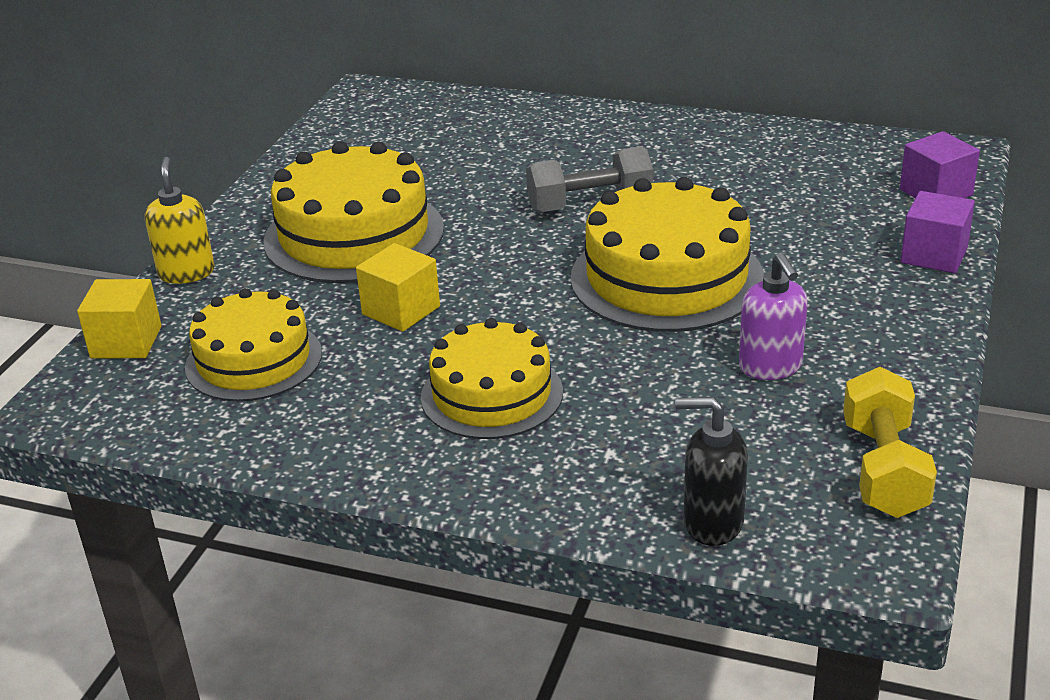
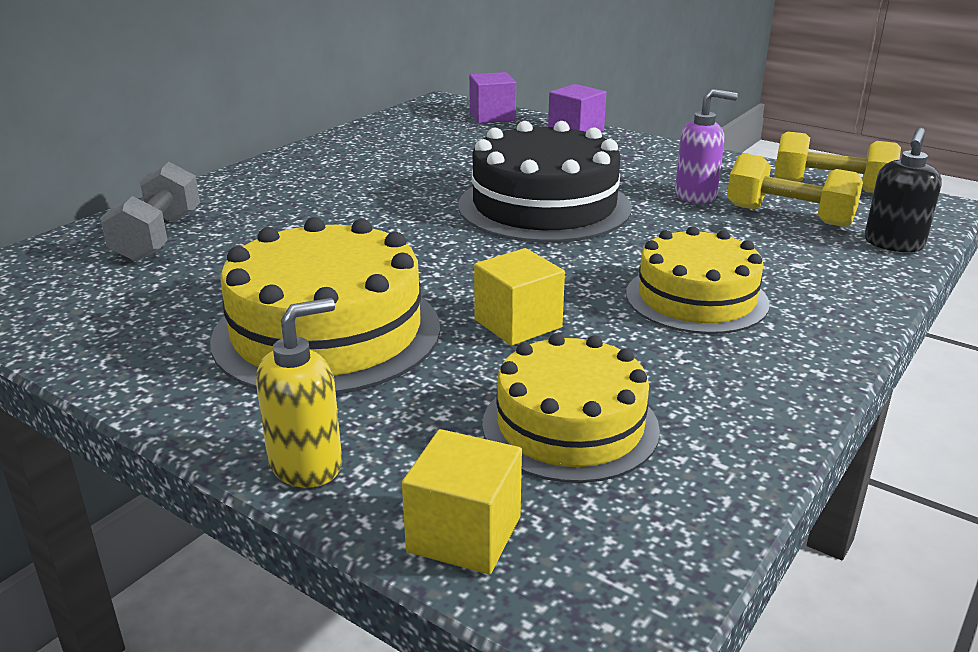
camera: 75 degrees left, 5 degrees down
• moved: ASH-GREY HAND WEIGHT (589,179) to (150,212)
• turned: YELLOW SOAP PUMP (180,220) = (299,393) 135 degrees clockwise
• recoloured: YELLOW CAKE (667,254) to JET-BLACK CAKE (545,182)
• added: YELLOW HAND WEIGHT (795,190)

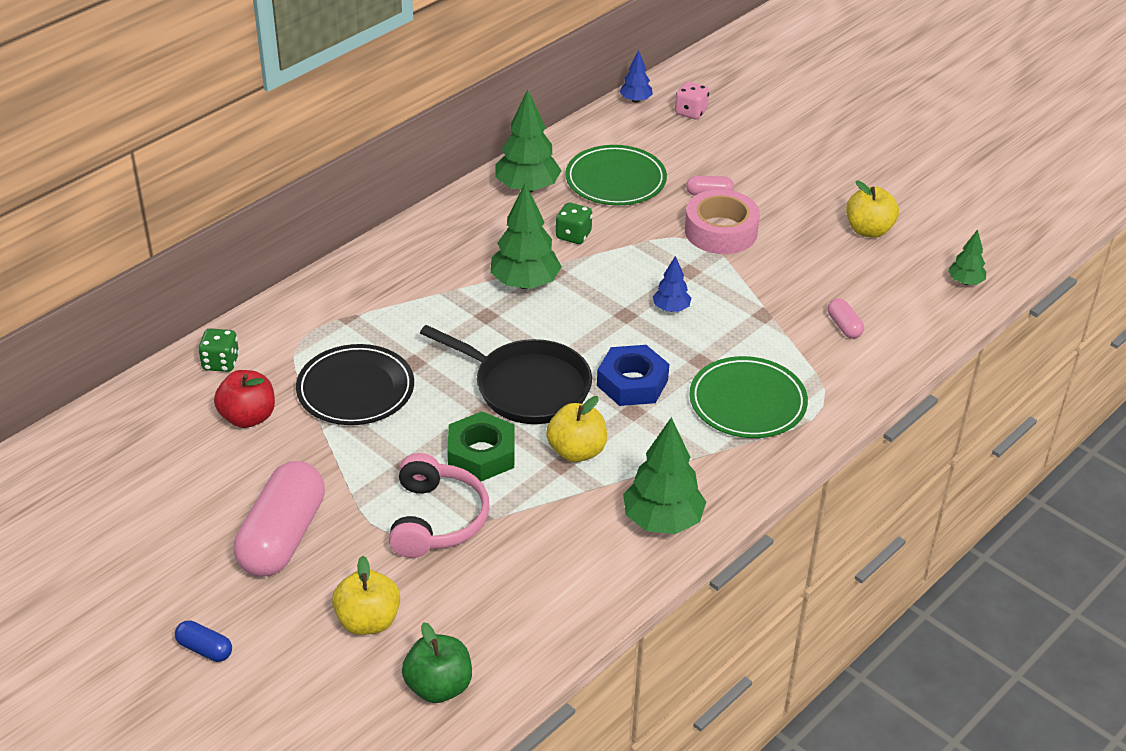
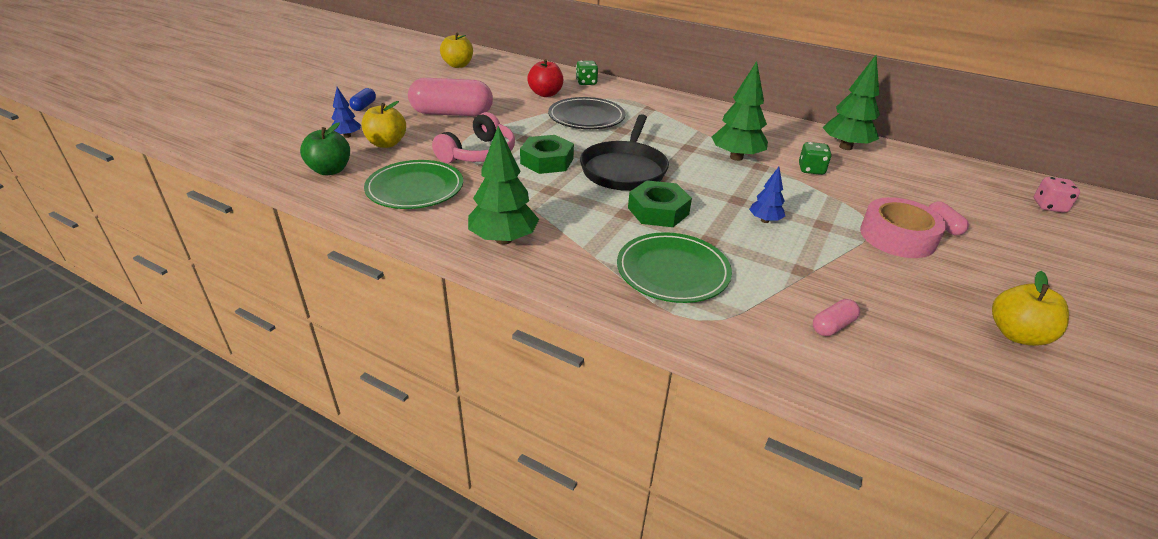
camera: 75 degrees right, 5 degrees down
• moved: BLUE TREE (636,76) to (346,112)
• moved: EMERALD DINNER PLATE (616,175) to (413,184)
• turned: ROSY HEADPHONES (439,505) = (473,137) 45 degrees counterclockwise
• moved: YELLOW TOY APPLE (576,429) to (456,50)
• recoloured: BLUE NUT (633,375) to EMERALD NUT (660,203)
• removed: EMERALD TREE (967,257)

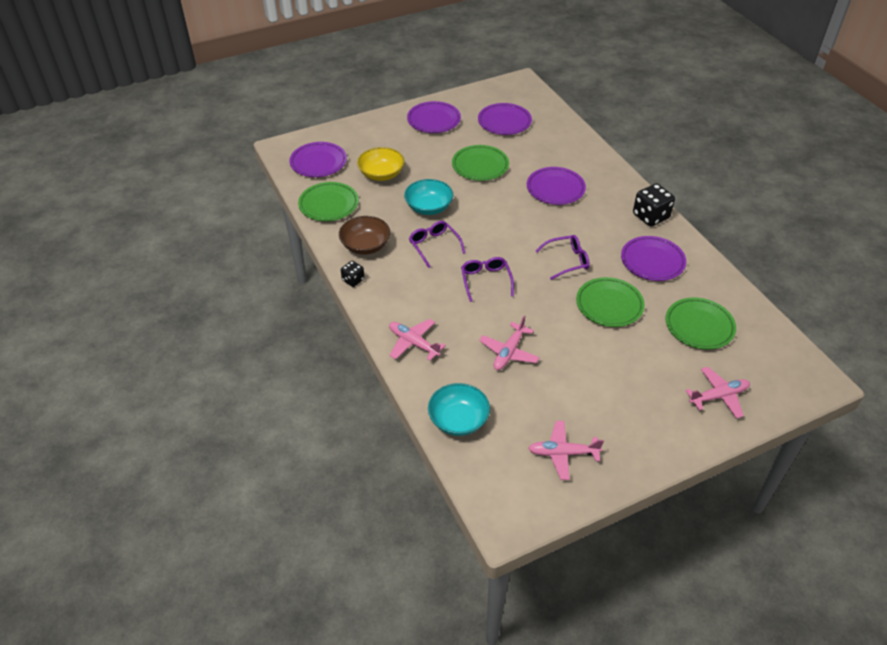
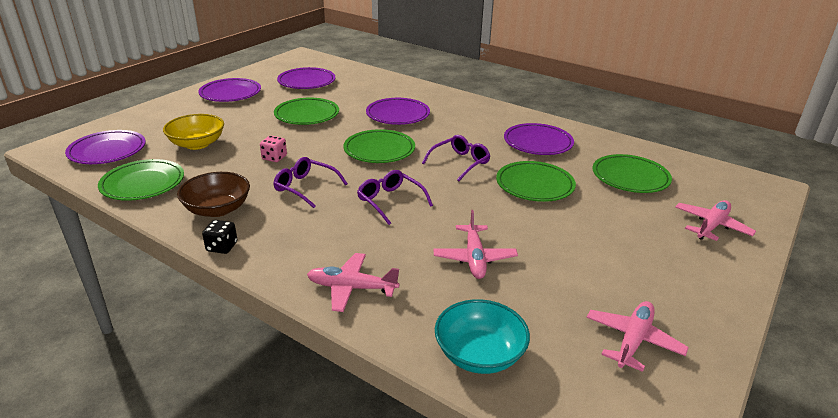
camera: 30 degrees left, 15 degrees down
• replaced: AQUA BOWL (428,197) to ROSY DICE (273,149)
• added: EMERALD DINNER PLATE (379,146)
• turned: ROSY PLANE (566,450) = (637,336) 150 degrees clockwise
• removed: JET-BLACK DICE (654,205)

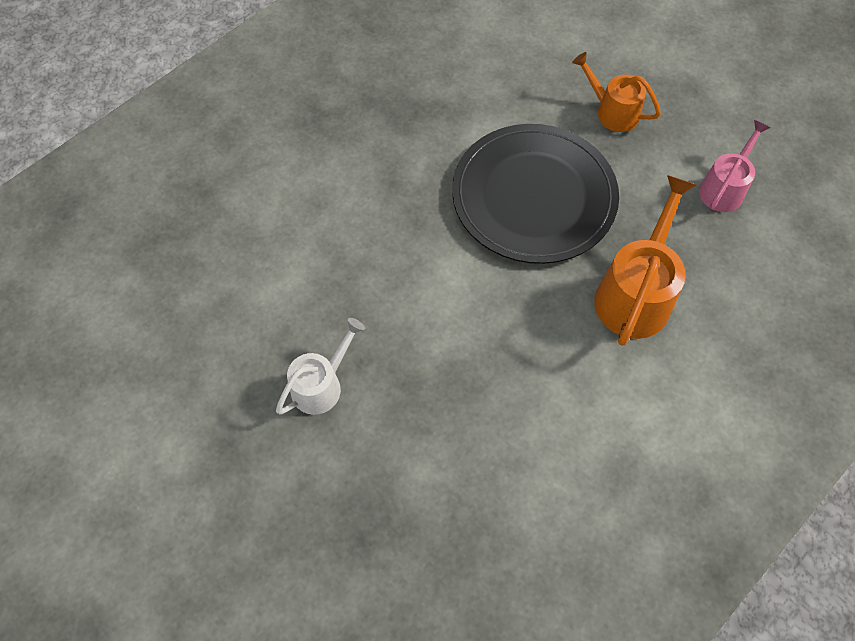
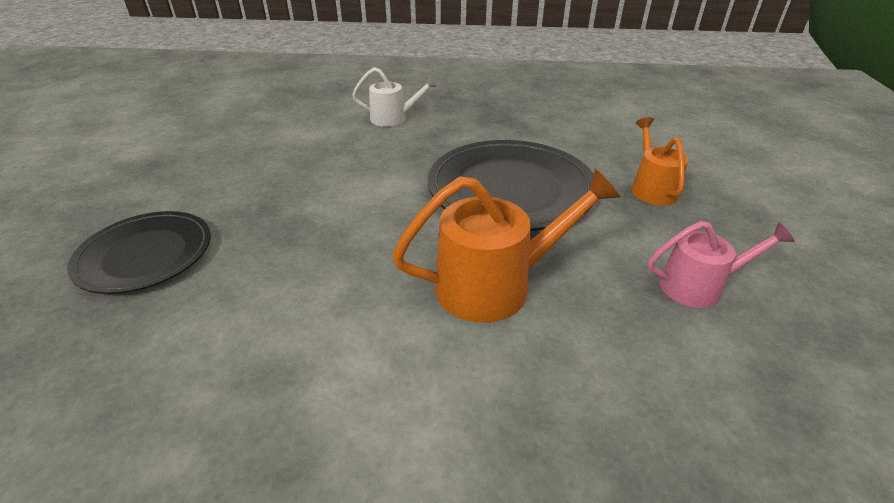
camera: 50 degrees right, 25 degrees down
• added: JET-BLACK DINNER PLATE (139,252)
• moved: WHITE SPRINKLING CAN (320,366) to (395,97)

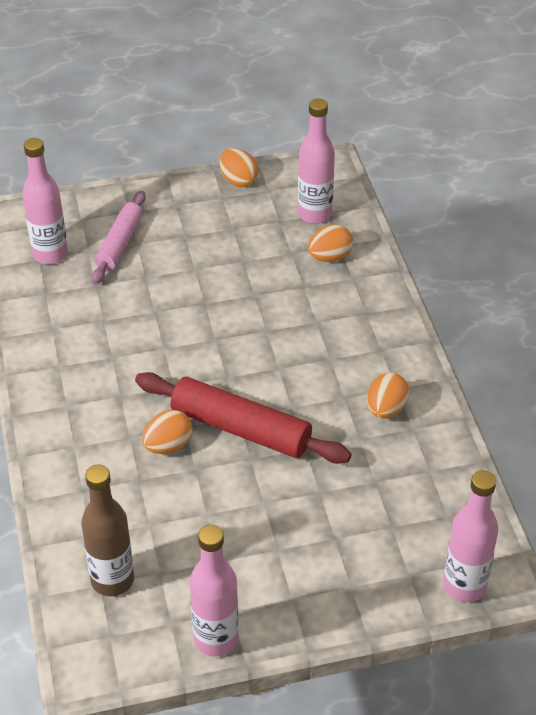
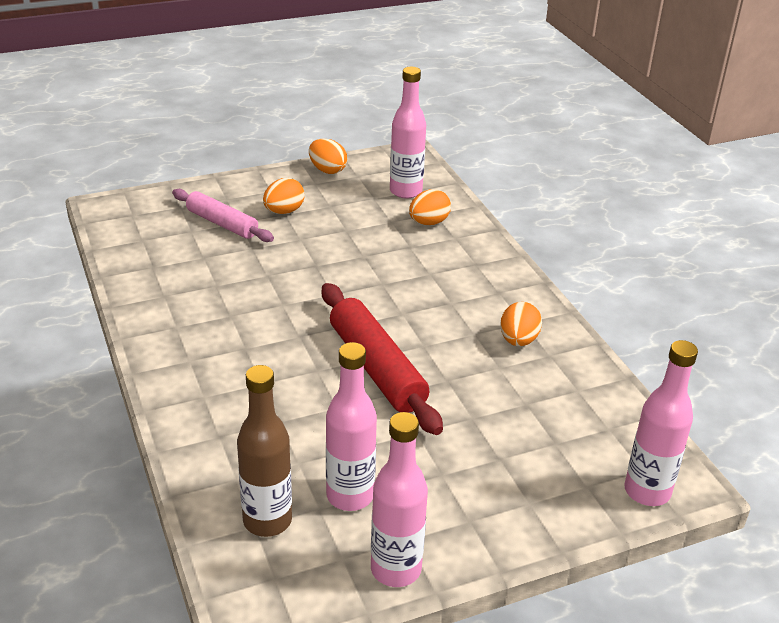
camera: 10 degrees left, 10 degrees down
• turned: ROSY ROLLING PIN (118,237) = (223,215) 60 degrees counterclockwise
• moved: ORANGE EGG SHAPE (167,432) to (284,196)
• turned: SCARLET ROLLING PIN (243,418) = (382,359) 45 degrees clockwise
• moved: ROSY FLASK (45,201) to (351,426)

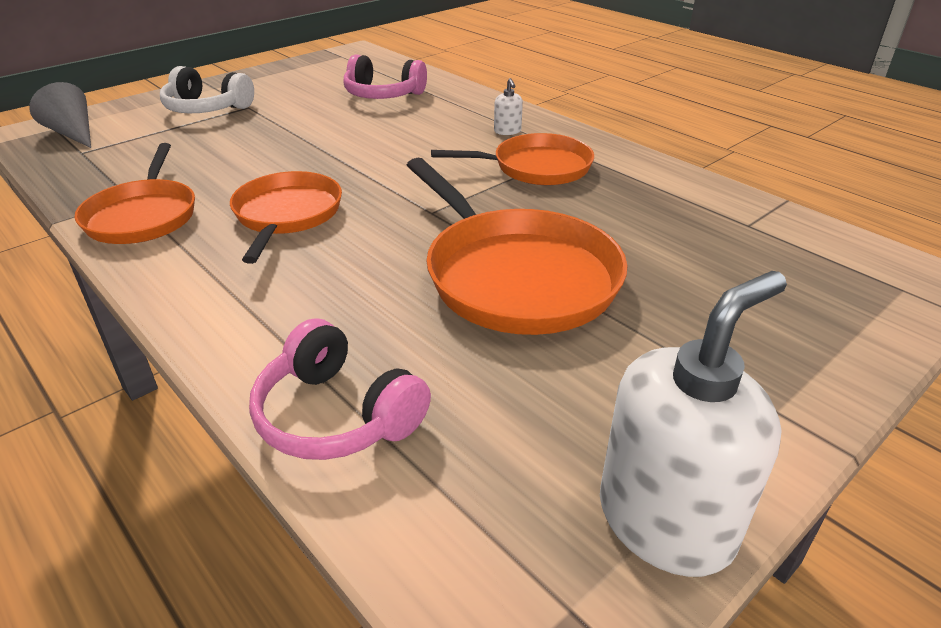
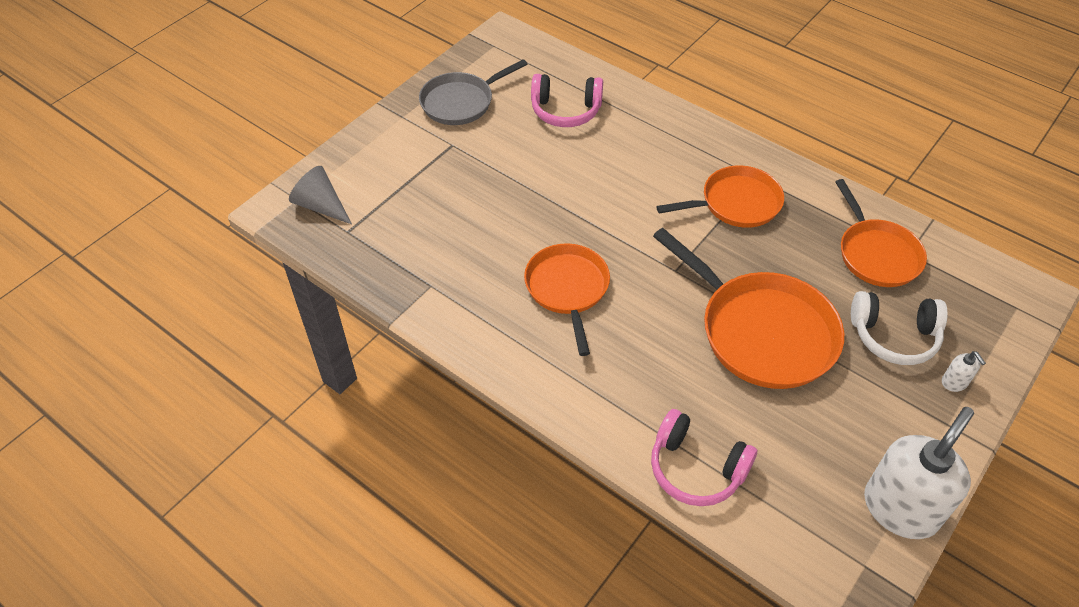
camera: 10 degrees left, 15 degrees up
• added: ASH-GREY FRYING PAN (473,92)
• moved: ORANGE FRYING PAN (135,193) to (881,233)
• moved: WHITE HEADPHONES (207,89) to (899,328)
• moved: WHITE SOAP PUMP (508,106) to (964,371)

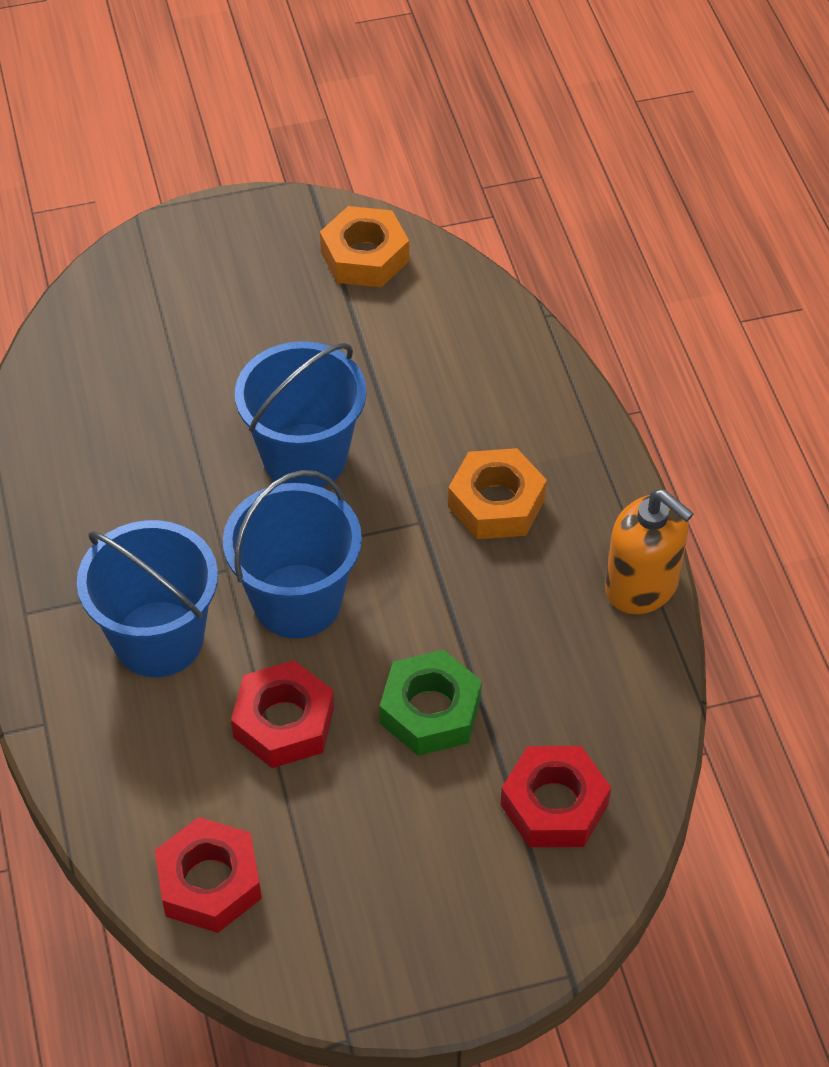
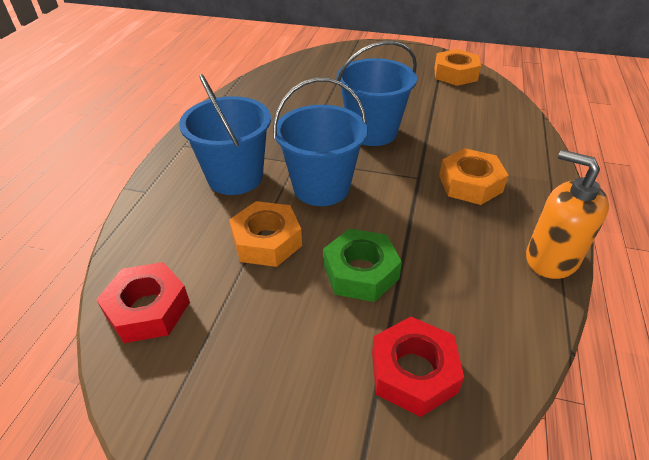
camera: 30 degrees right, 10 degrees down
• recoloured: SCARLET NUT (282,714) to ORANGE NUT (265,234)
• turned: ORANGE SOAP PUMP (649,551) = (567,214) 150 degrees clockwise

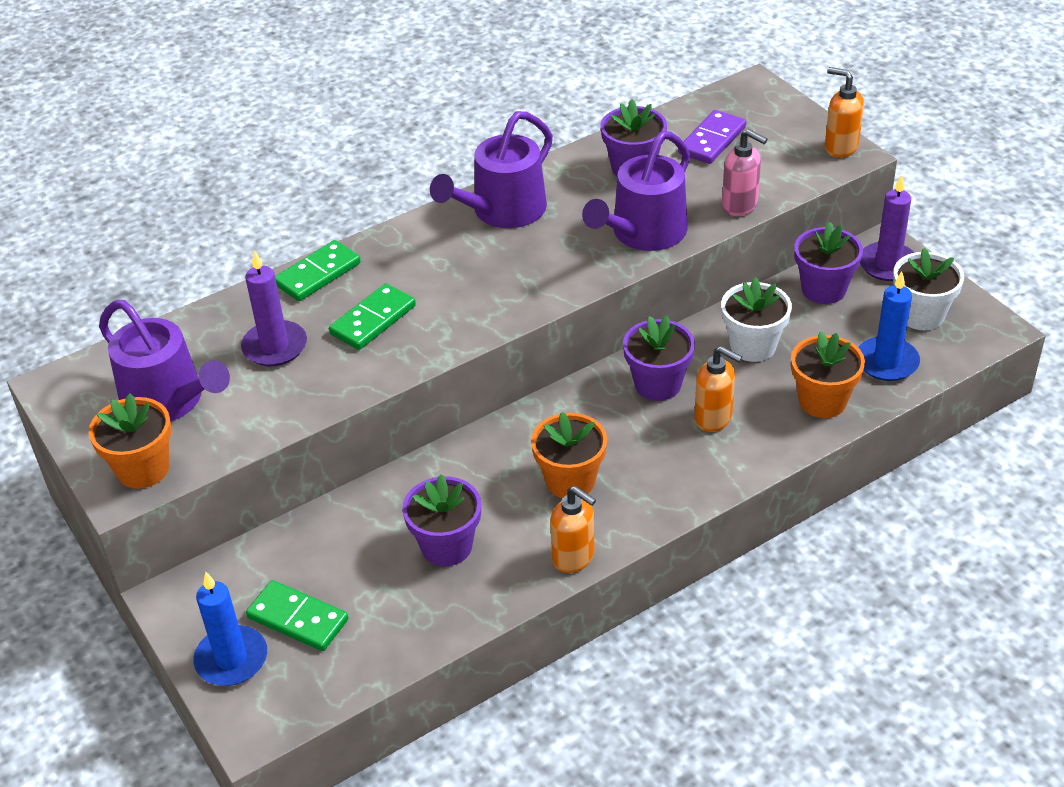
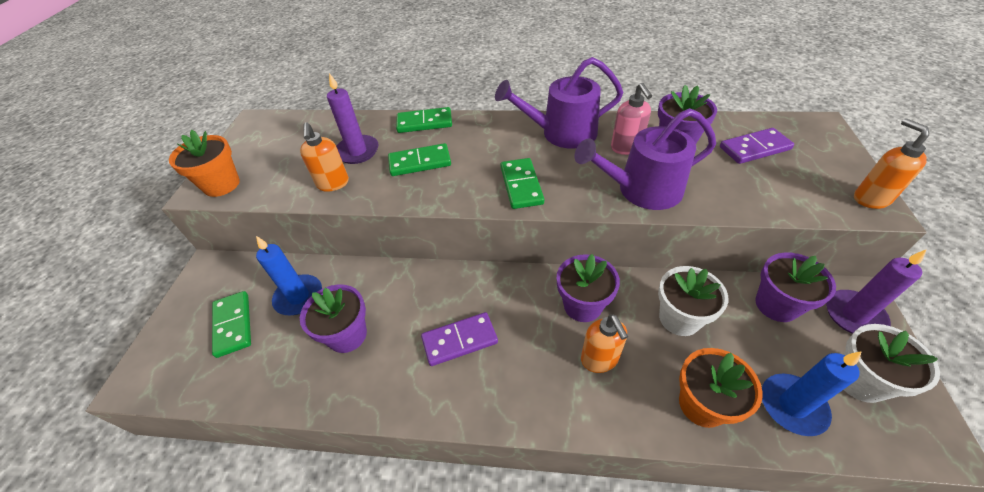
camera: 40 degrees right, 5 degrees up
• moved: BLUE WAX CANDLE (230,629) to (289,275)
• moved: ORANGE SOAP PUMP (573,529) to (324,157)
• replaced: ORANGE POTTED PLANT (569,455) to VIOLET DOMINO (459,339)
• added: EMERALD DOMINO (522,183)
• moved: ROSY SOAP PUMP (744,172) to (631,119)
• removed: VIOLET SPRINKLING CAN (164,361)

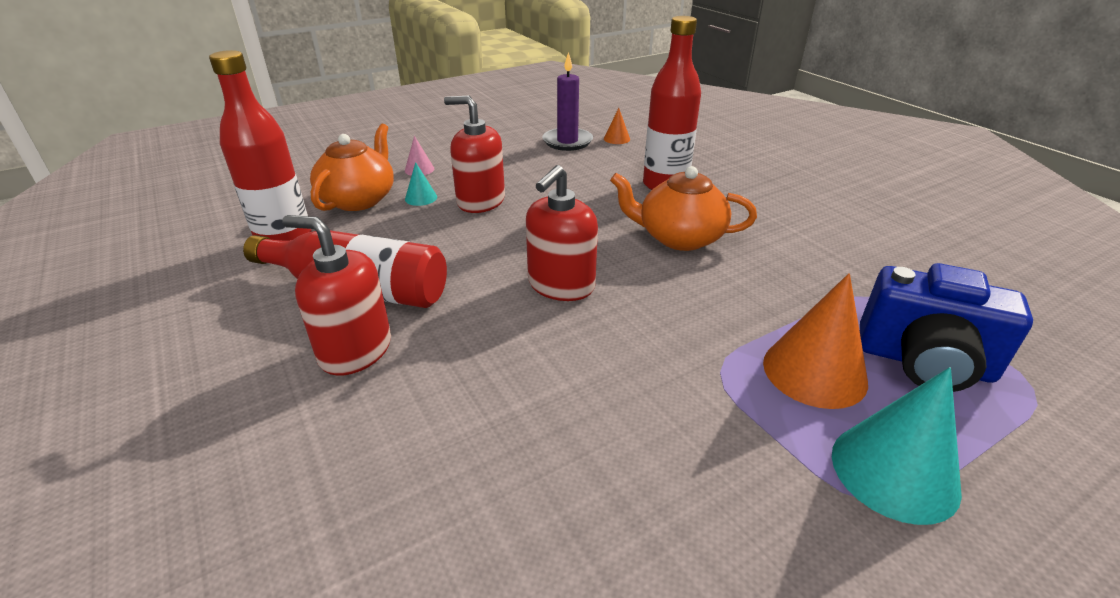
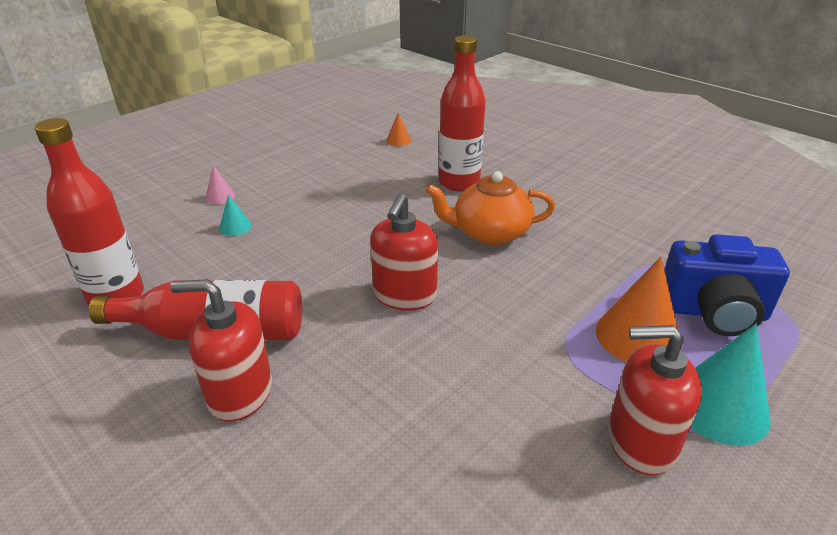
camera: 15 degrees left, 0 degrees up
• moved: SCARLET SOAP PUMP (474,154) to (655,400)
• removed: ORANGE TEAPOT (352,167)
• removed: VIOLET WAX CANDLE (567,101)

